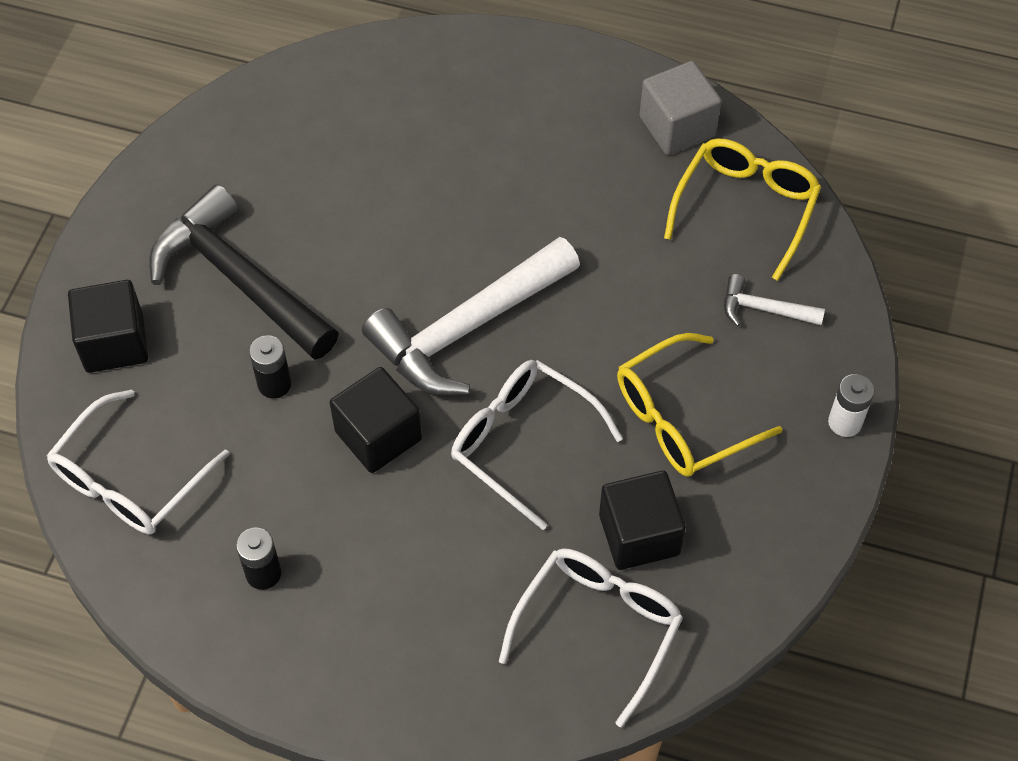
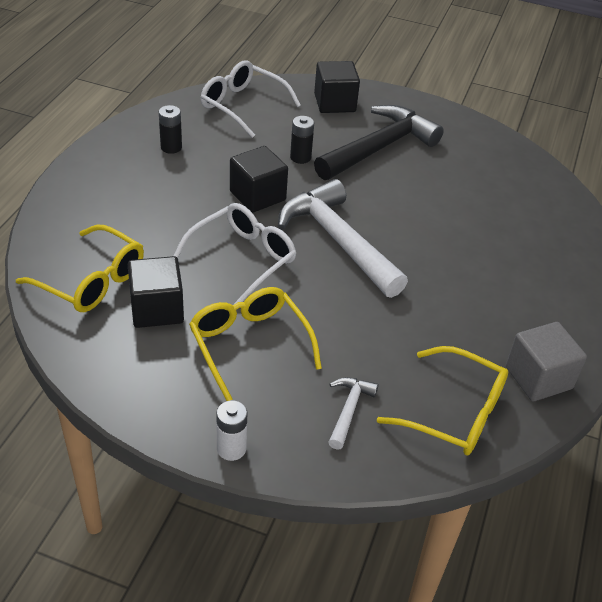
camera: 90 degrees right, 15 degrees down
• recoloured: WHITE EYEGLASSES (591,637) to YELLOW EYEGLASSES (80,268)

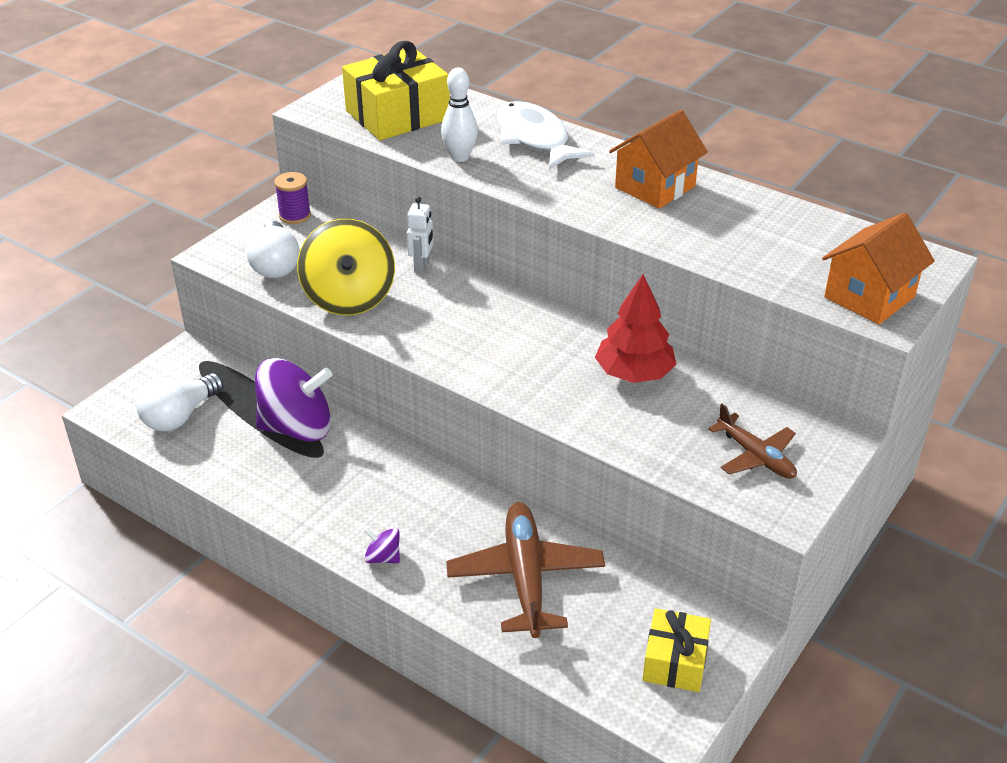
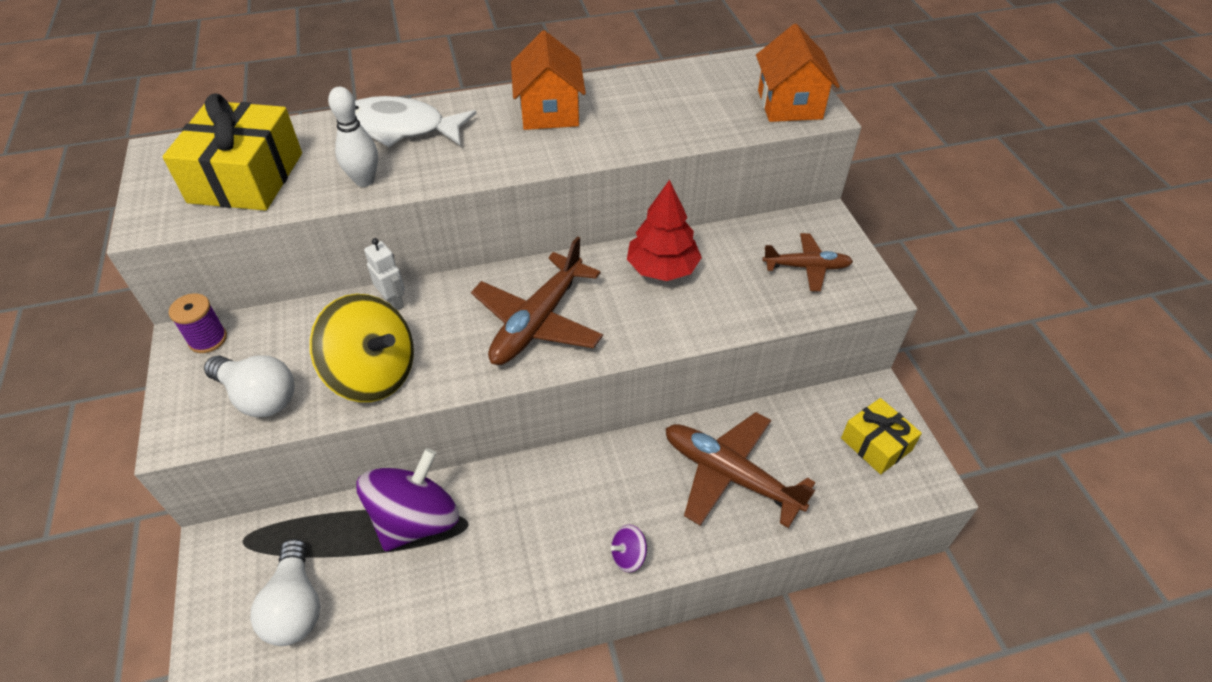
camera: 50 degrees left, 10 degrees up
• added: RUSSET PLANE (537,300)

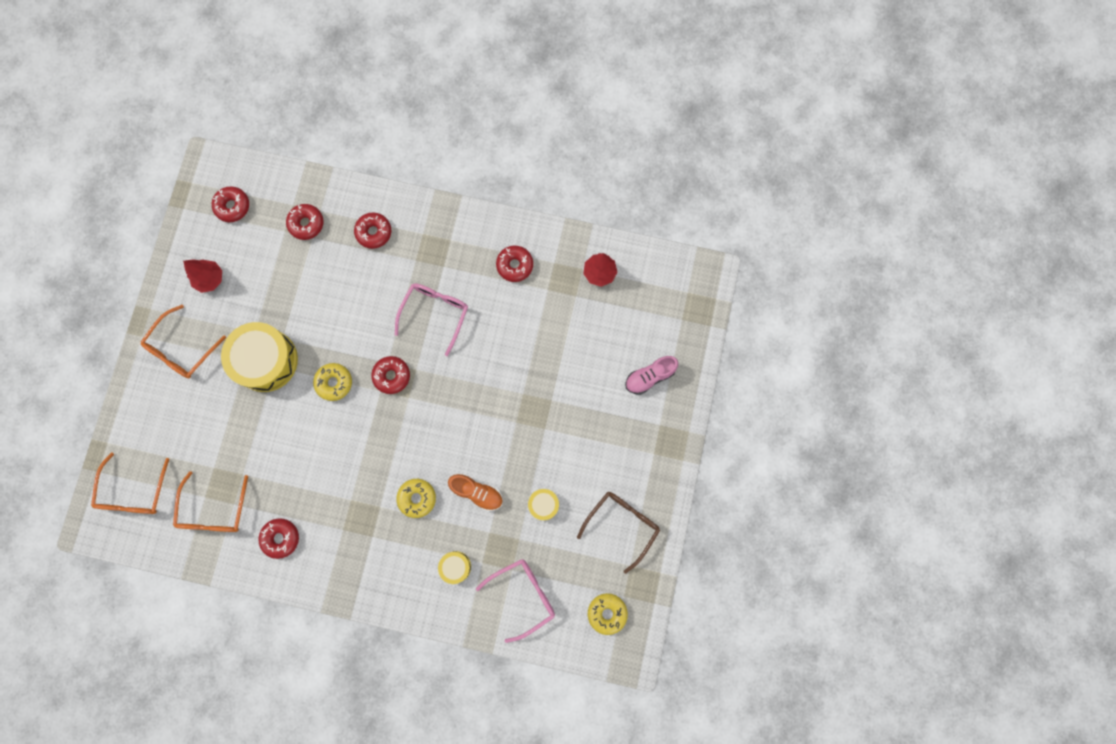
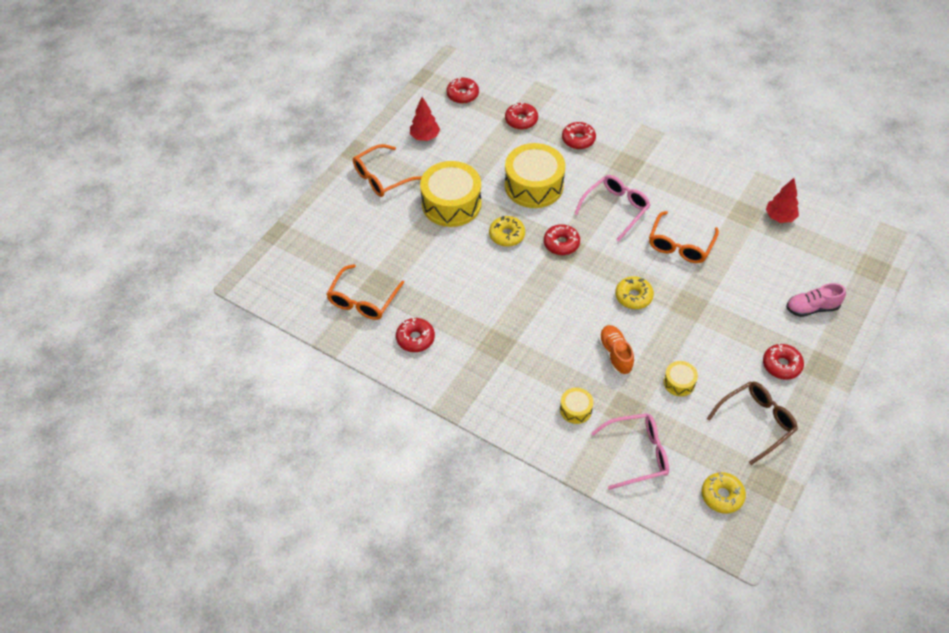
camera: 20 degrees right, 25 degrees down
• added: YELLOW SNARE DRUM (535,175)
• turned: ORANGE LACE-UP SHOE (475,492) = (616,350) 150 degrees counterclockwise
• moved: YELLOW DOUGHNUT (416,498) to (634,292)
• moved: ORANGE EYEGLASSES (130,483) to (684,237)
• moved: SCARLET DOUGHNUT (514,264) to (783,362)

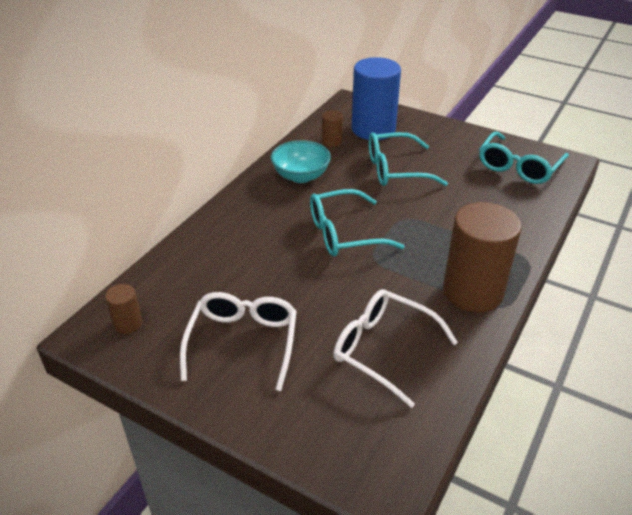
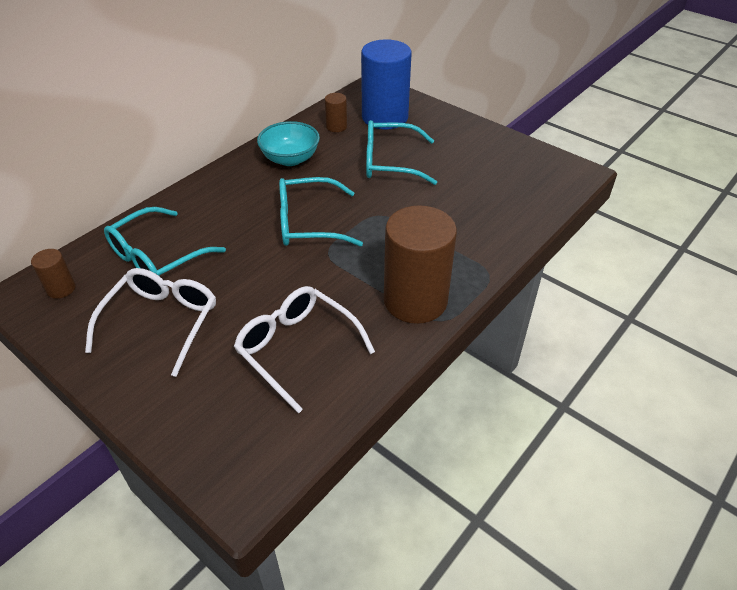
camera: 10 degrees right, 5 degrees up
• moved: AQUA EYEGLASSES (524,157) to (165,241)

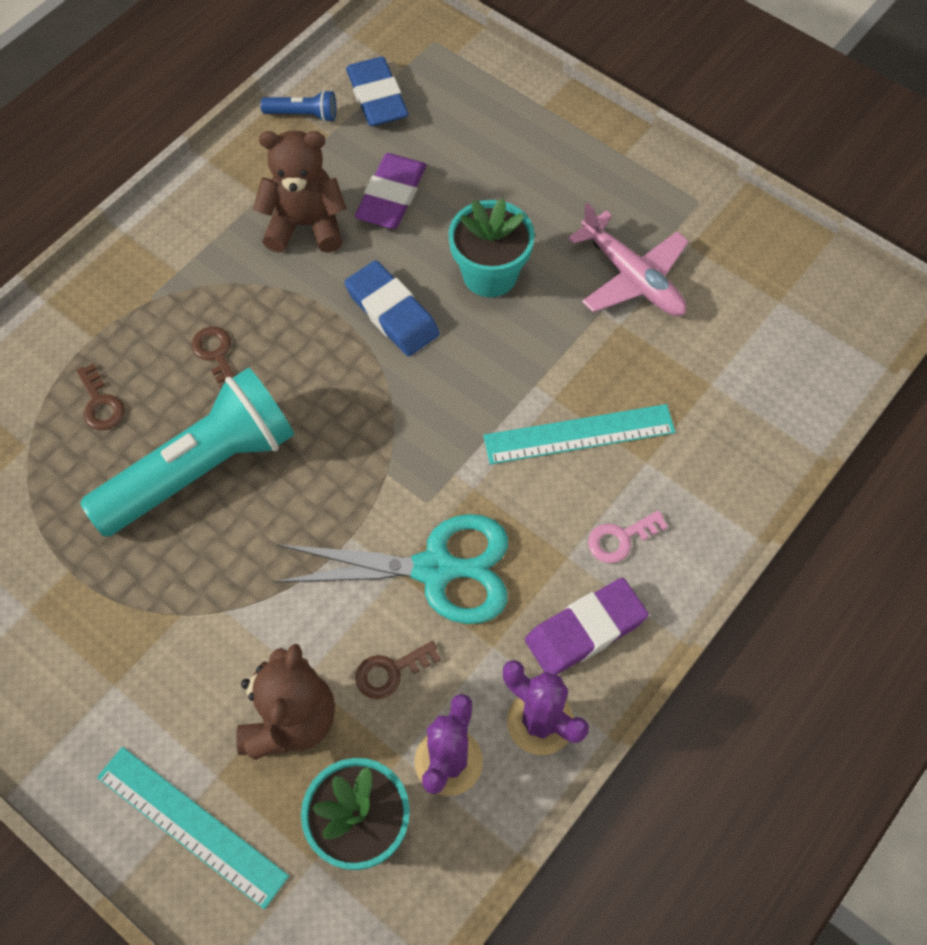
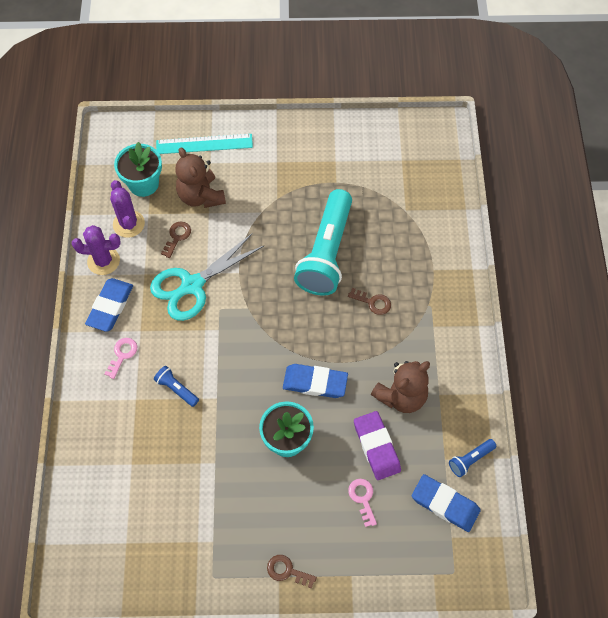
camera: 140 degrees right, 0 degrees up
• recoloured: VIOLET GUM ERASER (587,626) to BLUE GUM ERASER (109,305)
• replaced: AQUA STRAIGHTEDGE (579,434) to BLUE FLASHLIGHT (176,386)
• moved: RUSSET LATCHKEY (100,396) to (292,572)
• added: ROSY LATCHKEY (362,503)
• removed: ROSY PLANE (628,259)

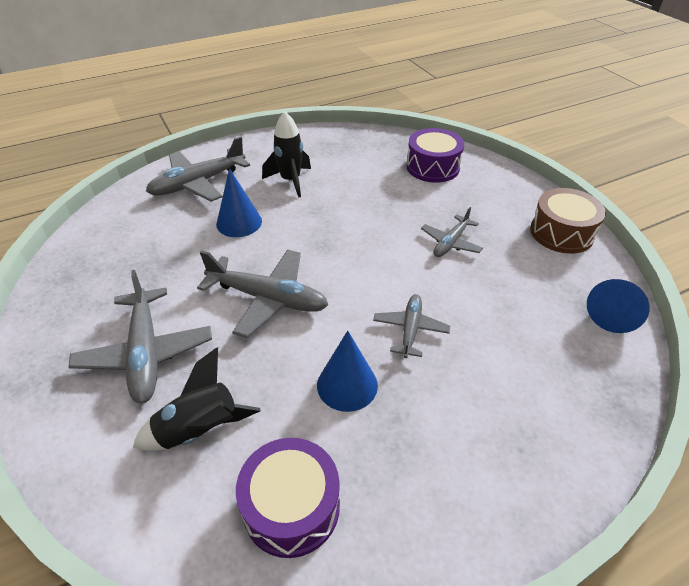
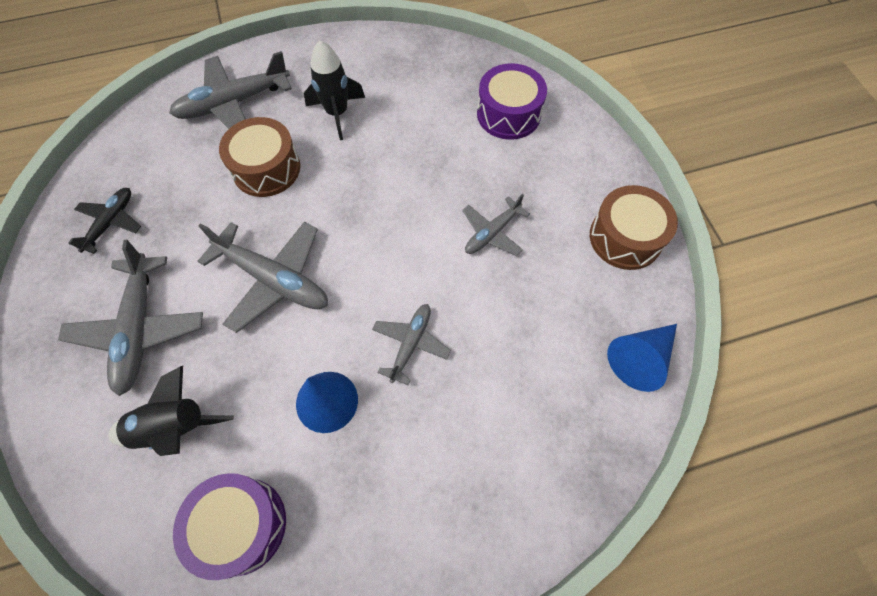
camera: 10 degrees right, 20 degrees up
• added: JET-BLACK PLANE (104,221)
• replaced: BLUE CONE (239,202) to RUSSET SNARE DRUM (259,157)

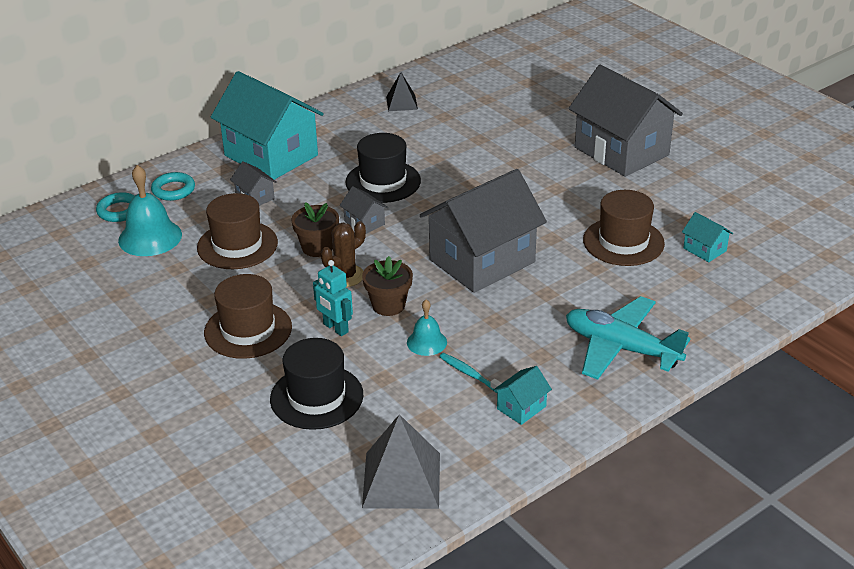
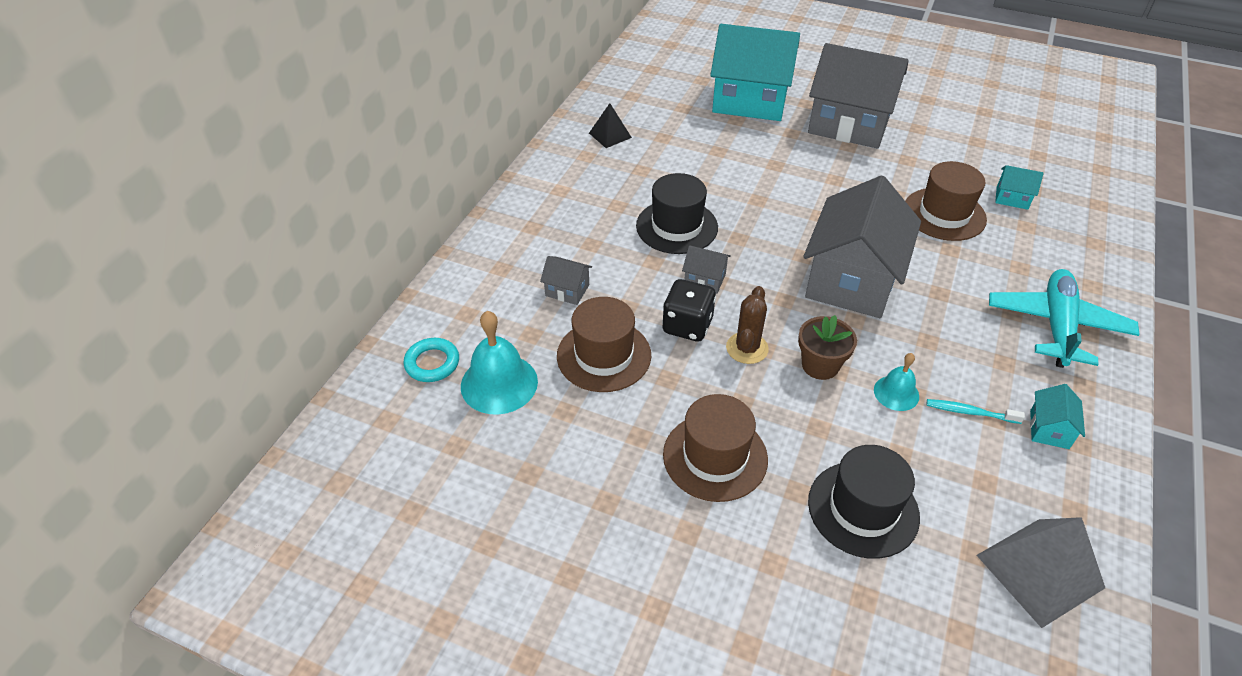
camera: 30 degrees left, 10 degrees up
• replaced: RUSSET POTTED PLANT (315,229) to JET-BLACK DICE (689,310)
• moved: AQUA COTTAGE (267,125) to (755,72)
• turned: AQUA PLANE (628,338) = (1064,318) 105 degrees clockwise
• removed: AQUA HOOP (173,186)
• removed: AQUA ROBOT (333,298)

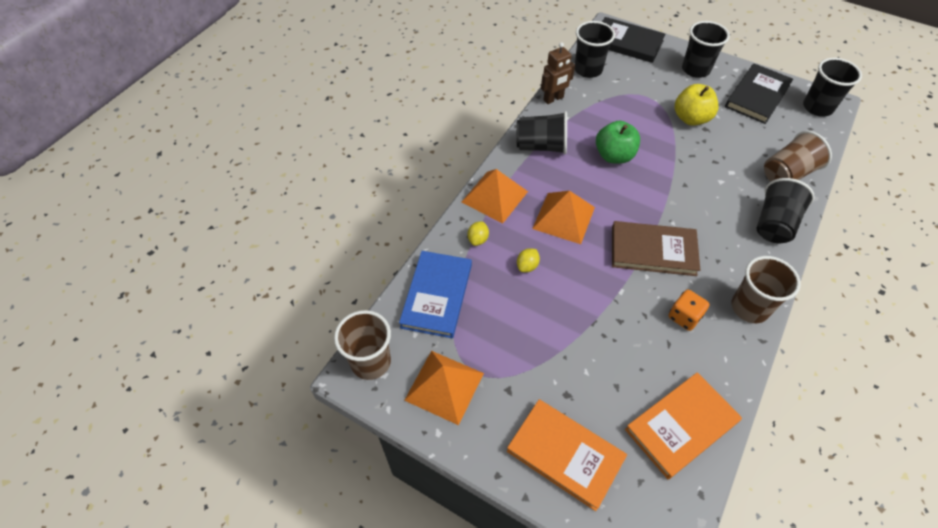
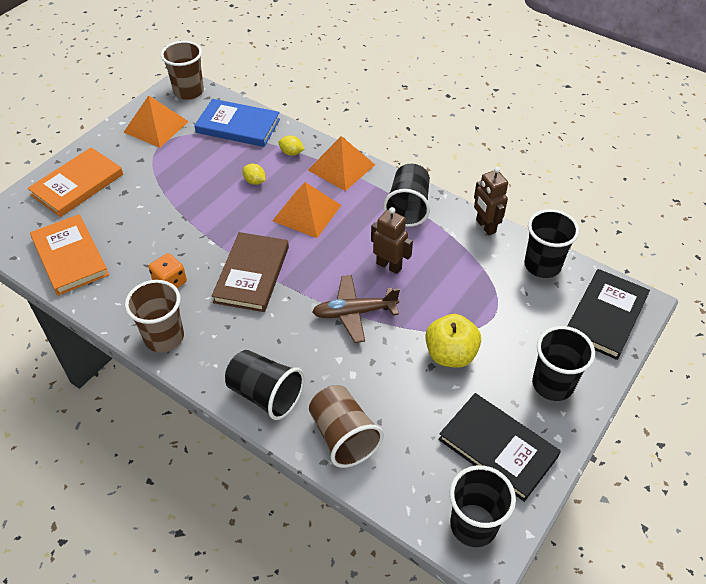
camera: 95 degrees right, 5 degrees down
• added: RUSSET PLANE (356,309)
• replaced: EMERALD TOY APPLE (618,142) to RUSSET ROBOT (392,240)

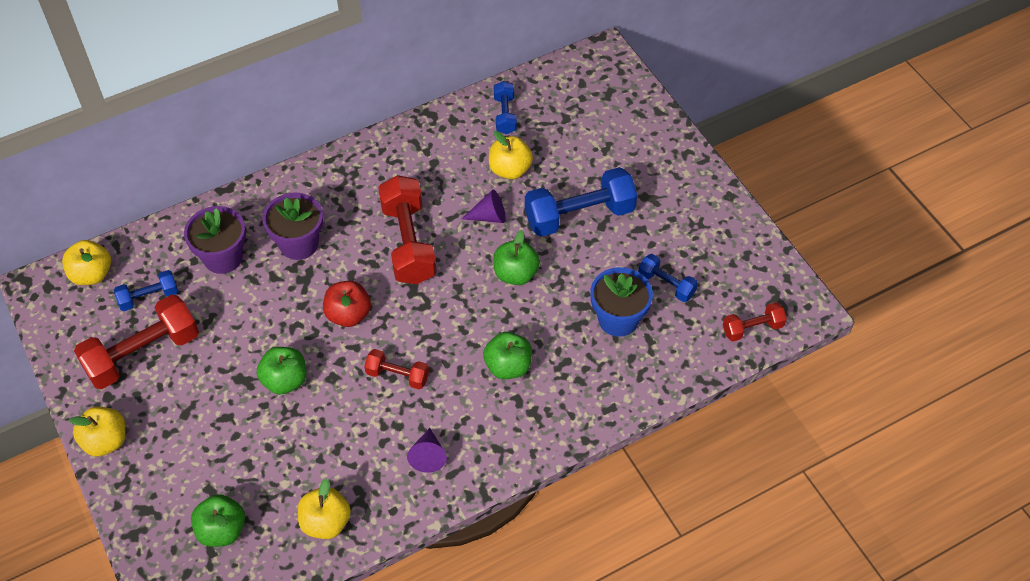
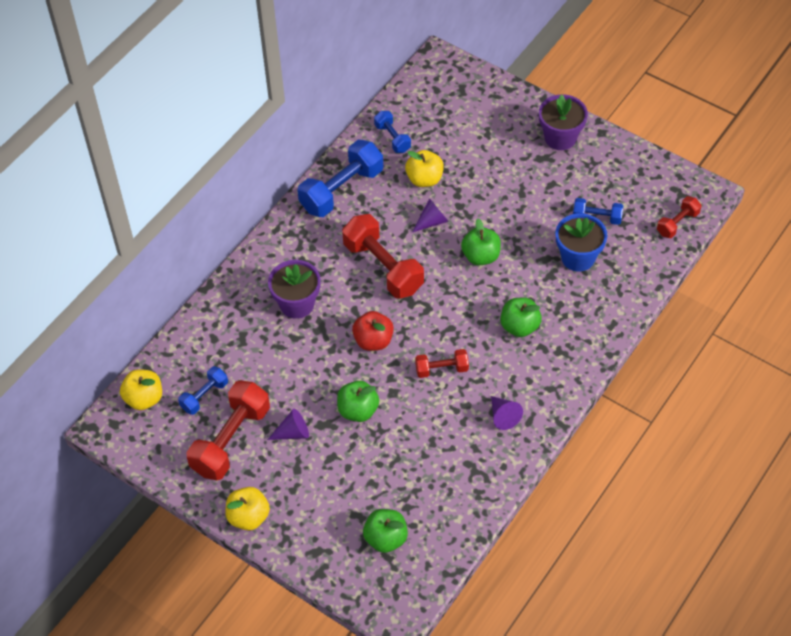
camera: 25 degrees left, 0 degrees up
• added: VIOLET CONE (288,424)
• moved: BLUE HAND WEIGHT (581,202) to (340,178)
• moved: VIOLET POTTED PLANT (215,240) to (563,122)
• removed: YELLOW TOY APPLE (324,509)

